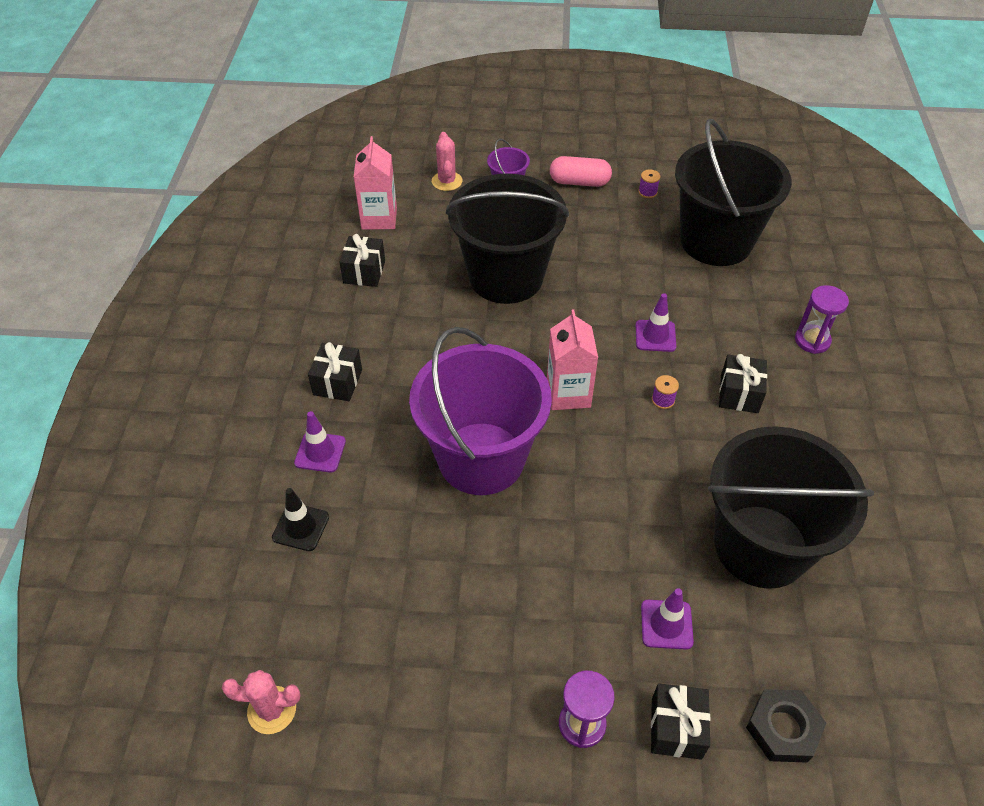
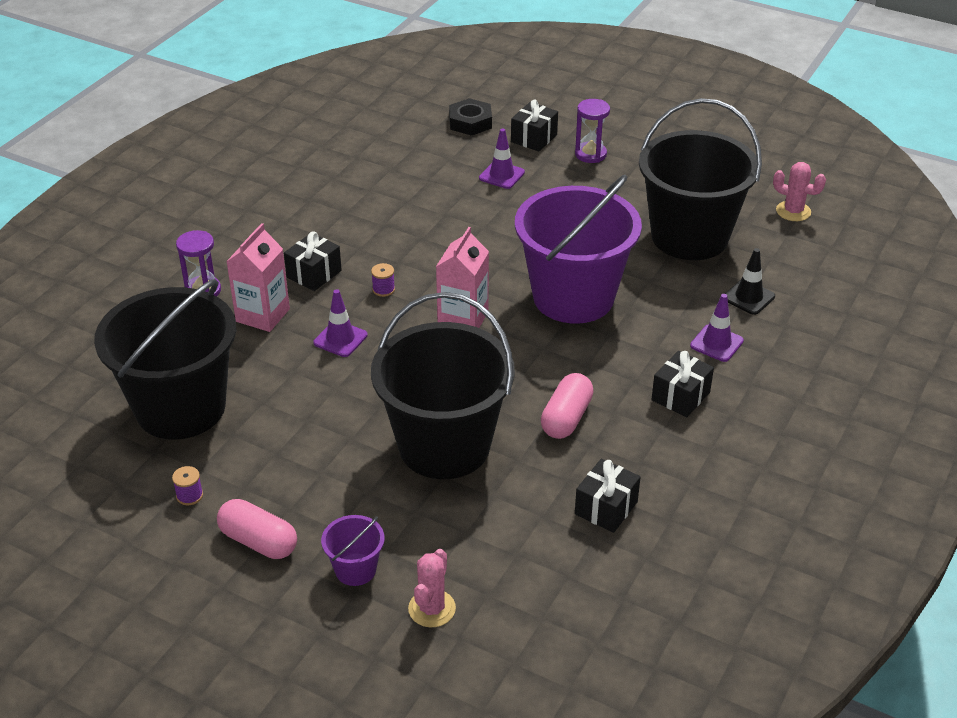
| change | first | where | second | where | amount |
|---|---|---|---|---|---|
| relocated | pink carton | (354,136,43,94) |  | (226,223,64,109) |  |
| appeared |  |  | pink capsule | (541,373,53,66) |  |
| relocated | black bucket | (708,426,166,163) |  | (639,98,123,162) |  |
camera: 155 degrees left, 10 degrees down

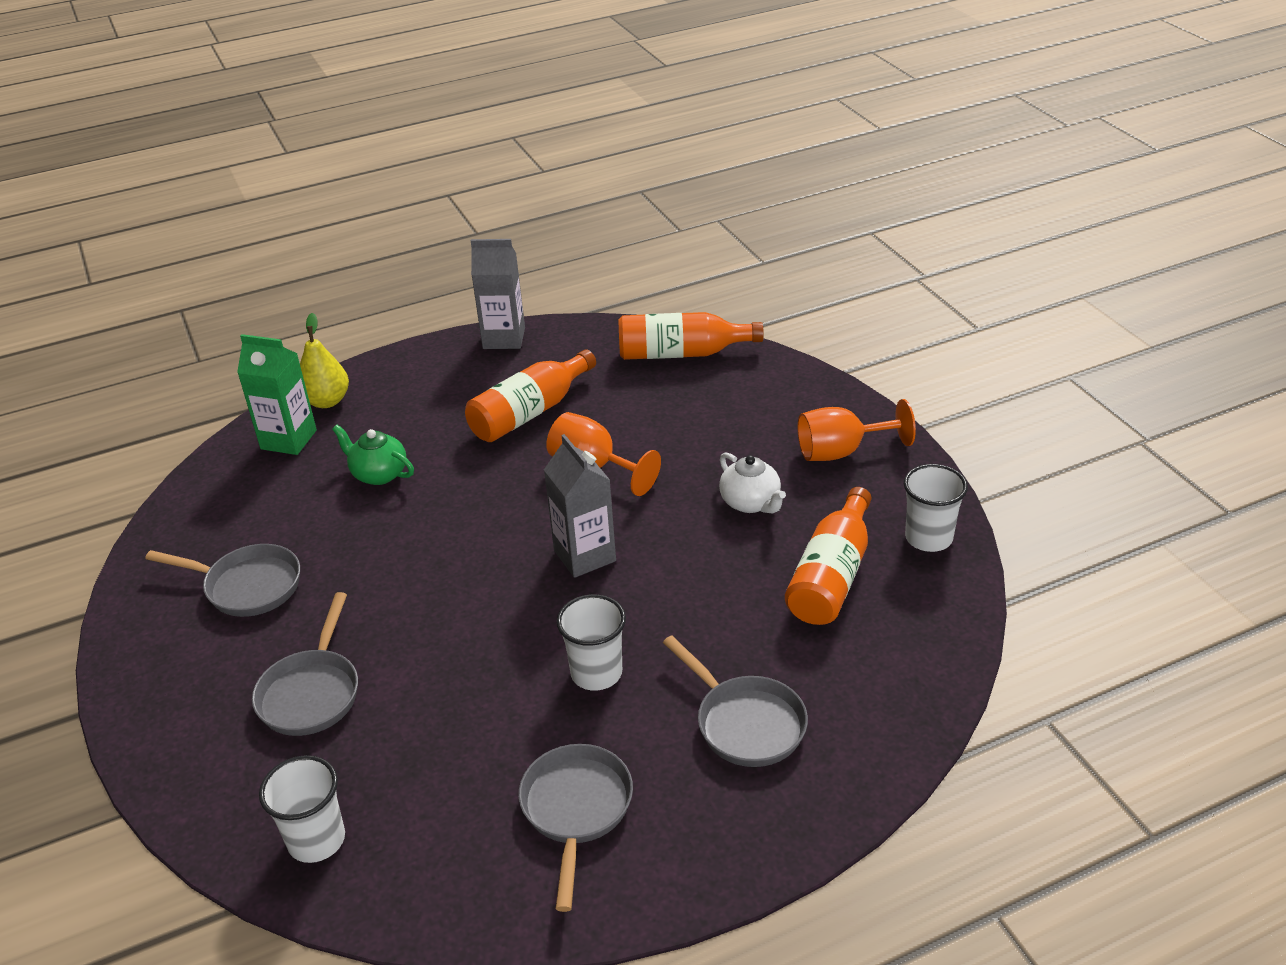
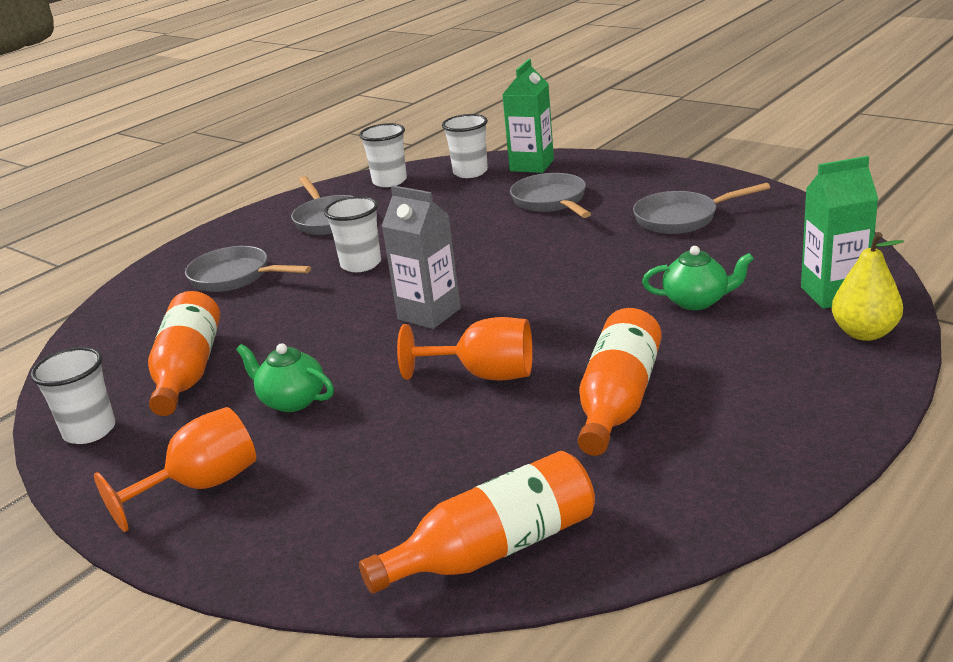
| change | first | where | second | where | amount |
|---|---|---|---|---|---|
| colour | white teapot | (719,452,67,61) | green teapot | (236,343,98,69) |  |
| appeared |  |  | white cup | (359,123,48,64) |  |
| appeared |  |  | green carton | (502,59,52,114) |  |
| missing | grey carton | (471,239,54,110) |  |  |  |
camera: 155 degrees right, 10 degrees down

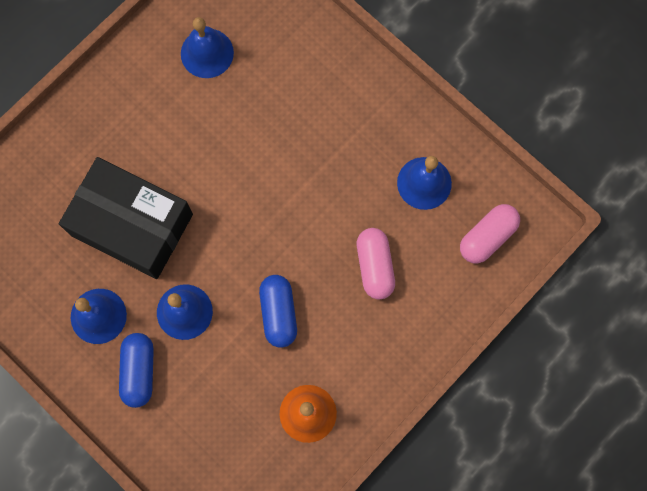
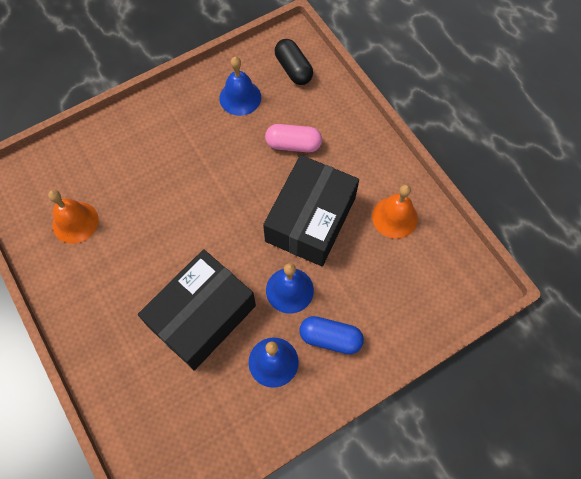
| change | first | where | second | where | amount |
|---|---|---|---|---|---|
| colour | blue bell | (181,17,53,61) | orange bell | (48,190,51,54) |  |
| exchanged | blue capsule | (259,275,38,73) | black box | (263,155,96,111) |  |
| colour | pink capsule | (460,204,60,60) | black capsule | (275,39,38,46) |  |
camera: 75 degrees left, 10 degrees down

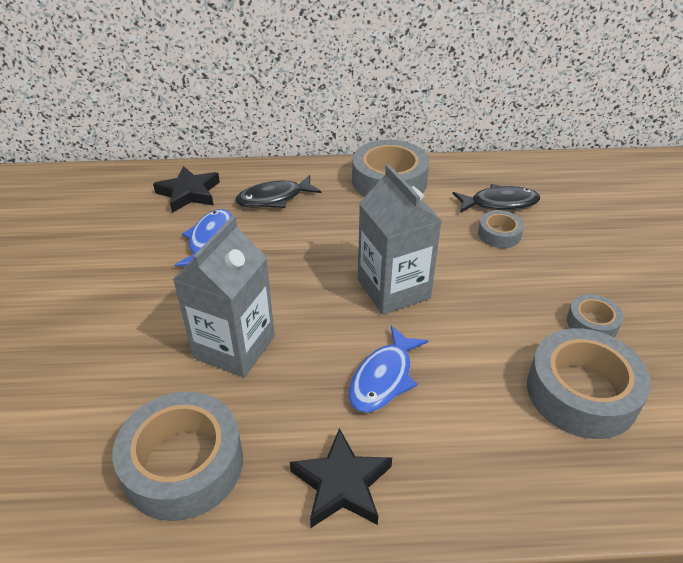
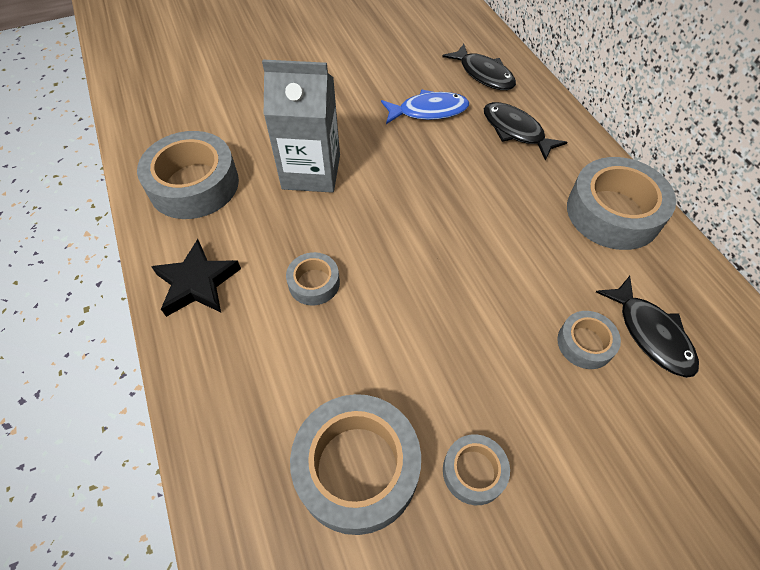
| change | first | where | second | where | amount |
|---|---|---|---|---|---|
| exchanged | blue fish | (349,326,79,87) | grey tape | (286,252,54,53) |  |
| exchanged | black star | (153,166,67,47) | black fish | (442,44,74,46) |  |
| missing | grey carton | (358,164,84,151) |  |  |  |
camera: 70 degrees right, 15 degrees up

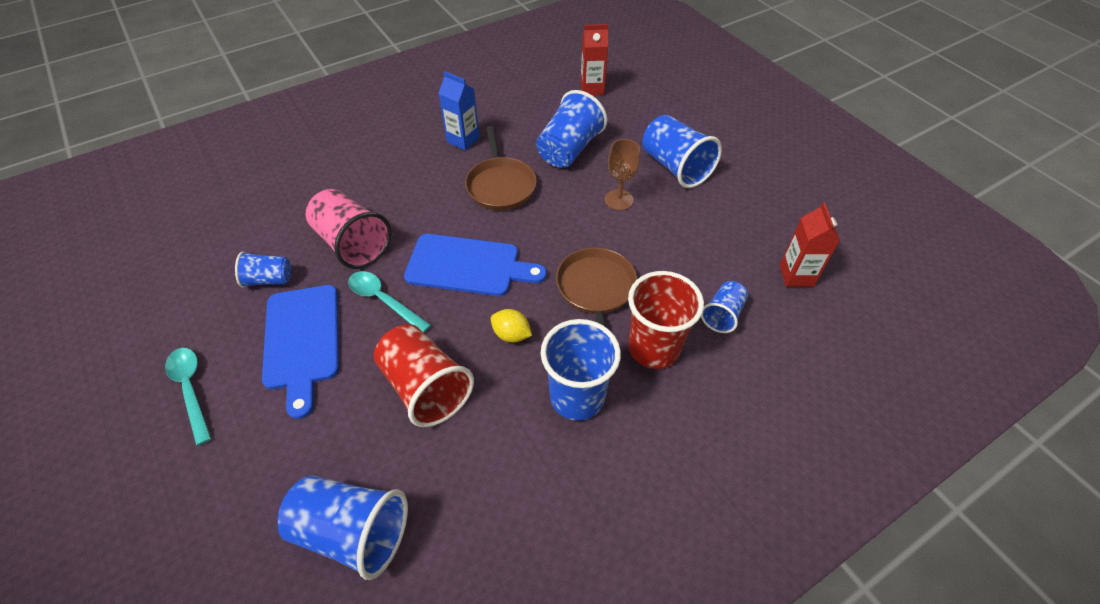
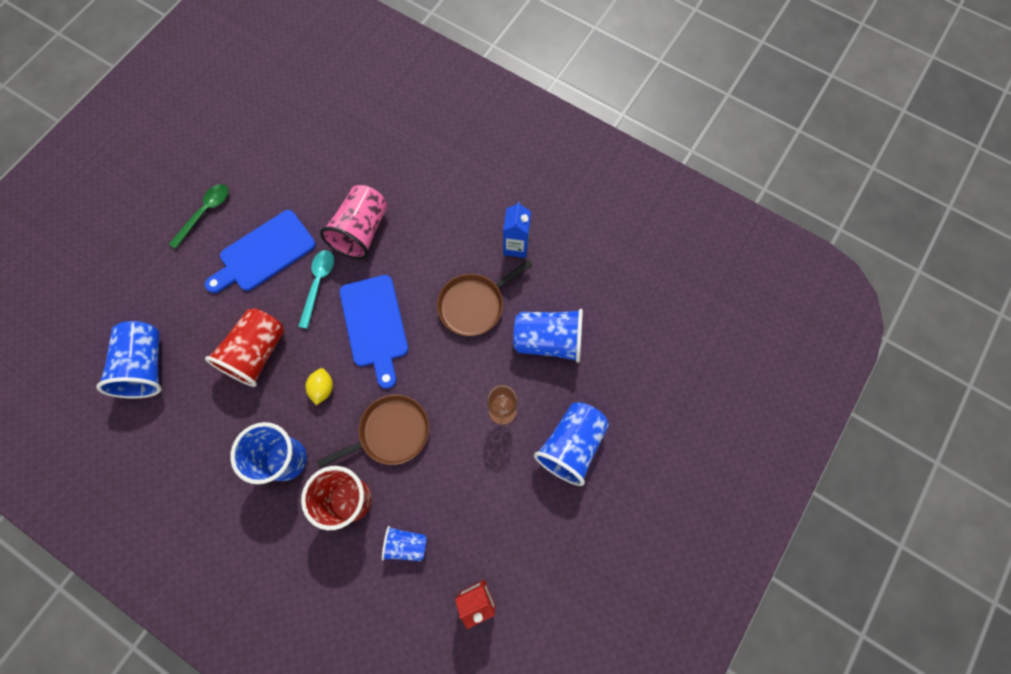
| change | first | where | second | where | amount |
|---|---|---|---|---|---|
| colour | turquoise spoon | (165,348,46,98) | green spoon | (169,184,59,65) |  |
| missing | blue cup | (235,251,56,36) |  |  |  |
| missing | red carton | (580,24,28,71) |  |  |  |
camera: 65 degrees right, 20 degrees up

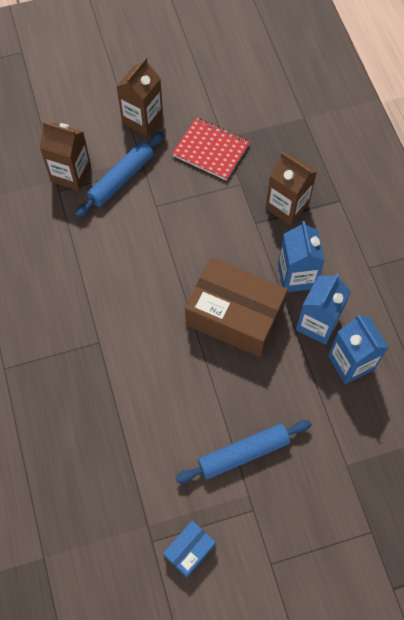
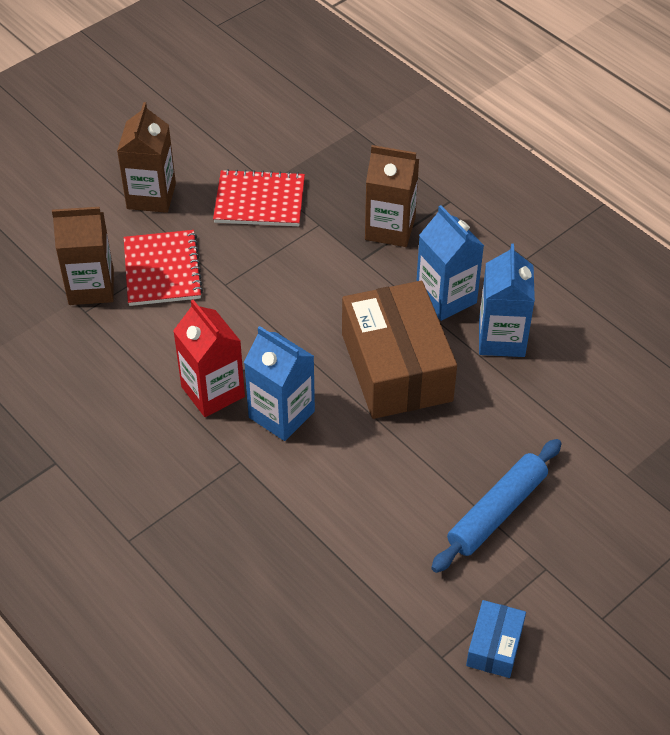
| change | first | where | second | where | amount |
|---|---|---|---|---|---|
| exchanged | blue rolling pin | (75,132,89,86) | red notebook | (124,230,79,76) |  |
| appeared |  |  | red carton | (173,300,72,117) |  |
| relocated | blue carton | (328,315,61,69) |  | (244,326,71,115) |  |
| spun | brown box | (185,258,103,99) |  | (342,281,115,138) | 75 degrees clockwise |
camera: 25 degrees left, 15 degrees down

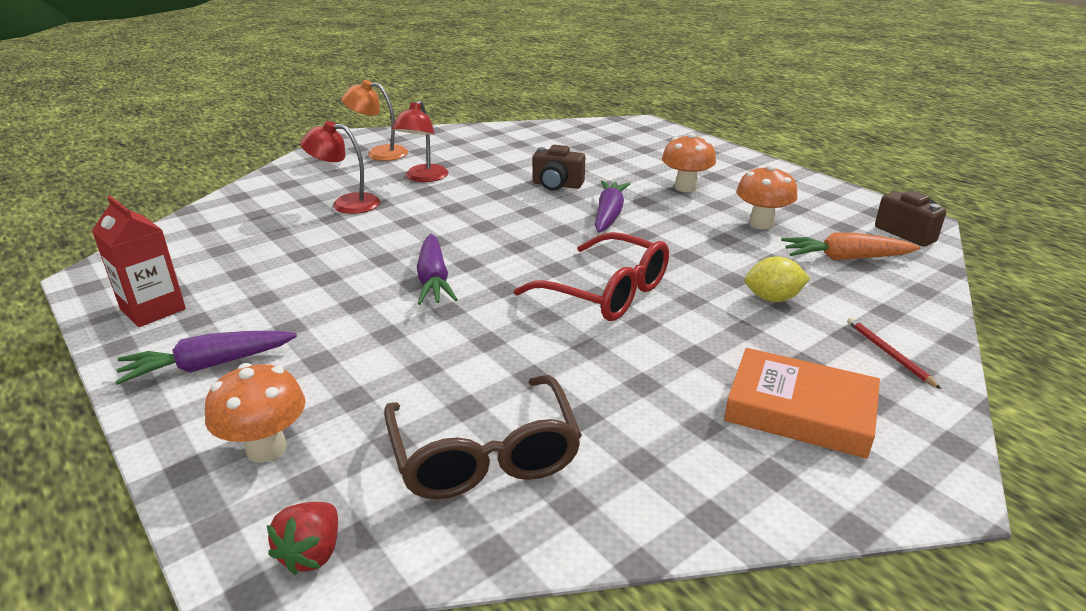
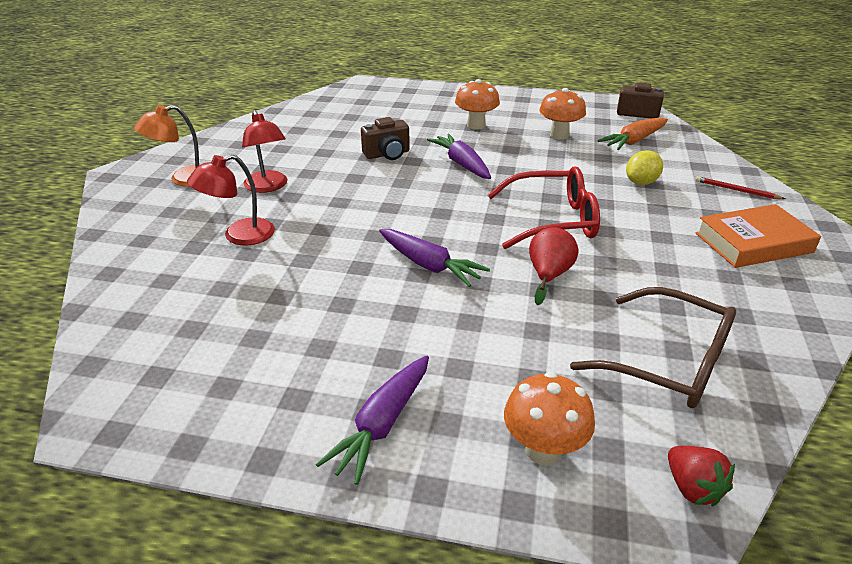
| change | first | where | second | where | amount |
|---|---|---|---|---|---|
| appeared |  |  | red pear | (529,228,49,77) |  |
| missing | red carton | (92,196,94,131) |  |  |  |
camera: 40 degrees left, 5 degrees up

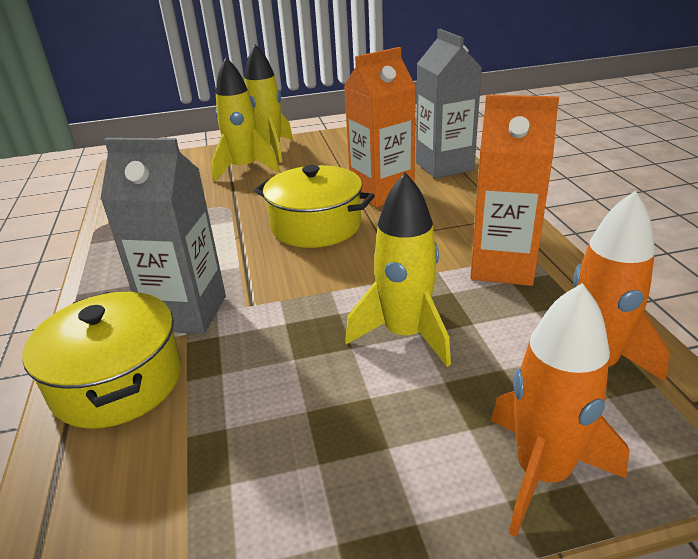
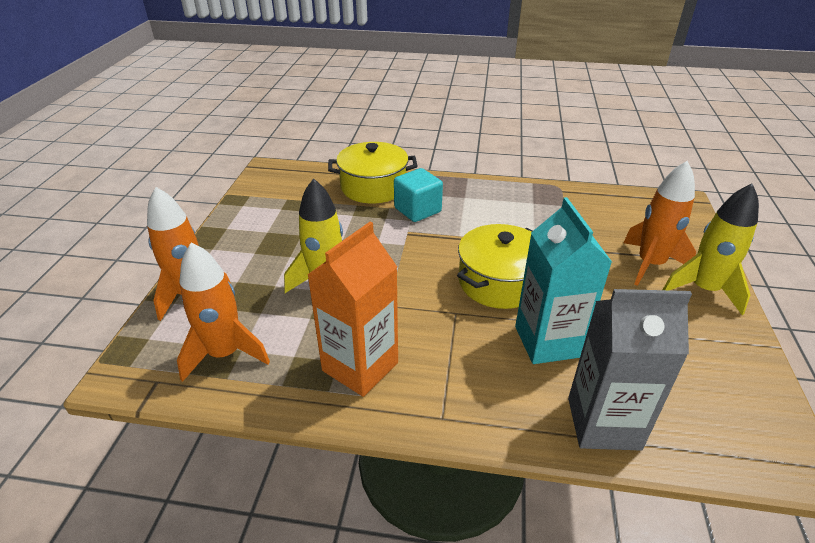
| change | first | where | second | where | amount |
|---|---|---|---|---|---|
| exchanged | grey carton | (100,138,126,196) | turquoise cube | (394,168,49,54) |  |
| colour | orange carton | (344,47,72,161) | turquoise carton | (515,197,97,167) |  |
| colour | yellow rocket | (211,58,69,124) | orange rocket | (623,161,73,125) |  |
camera: 110 degrees right, 5 degrees up

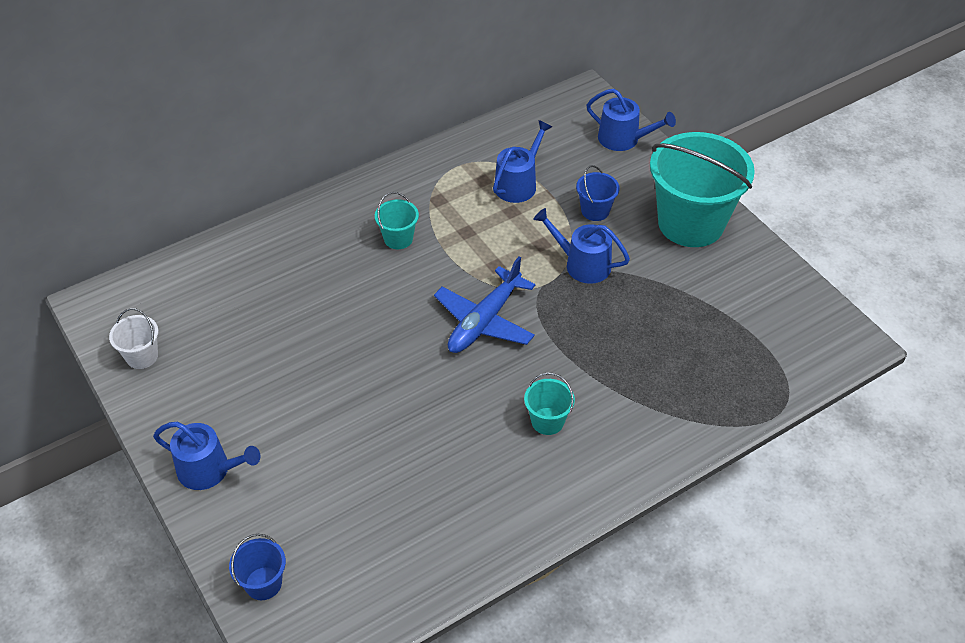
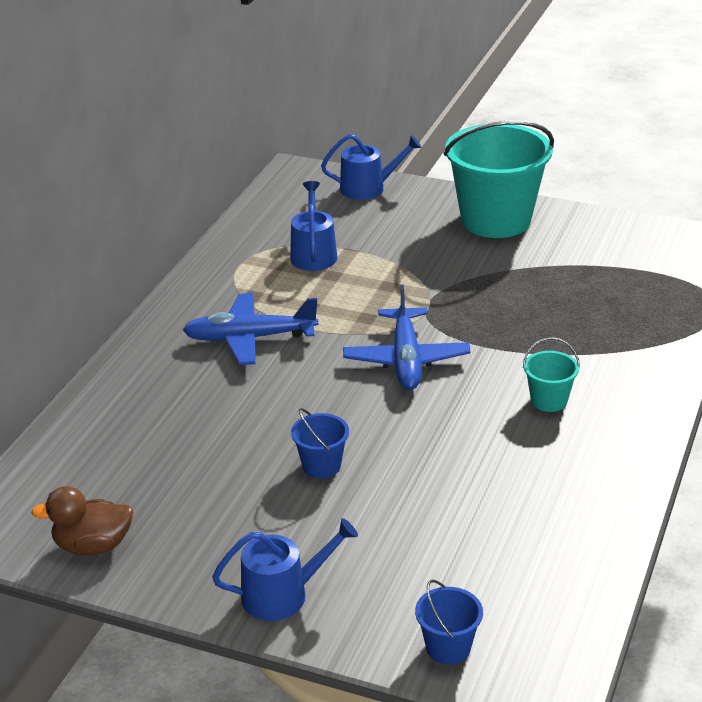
| change | first | where | second | where | amount |
|---|---|---|---|---|---|
| exchanged | white bucket | (109,308,50,61) | brown duck | (31,486,102,69) |  |
| exchanged | turquoise bucket | (375,192,44,57) | blue plane | (183,293,136,72) |  |
| relocated | blue bucket | (576,165,44,56) |  | (291,408,58,70) |  |
| missing | blue watering can | (533,208,97,76) |  |  |  |
camera: 35 degrees left, 15 degrees down

